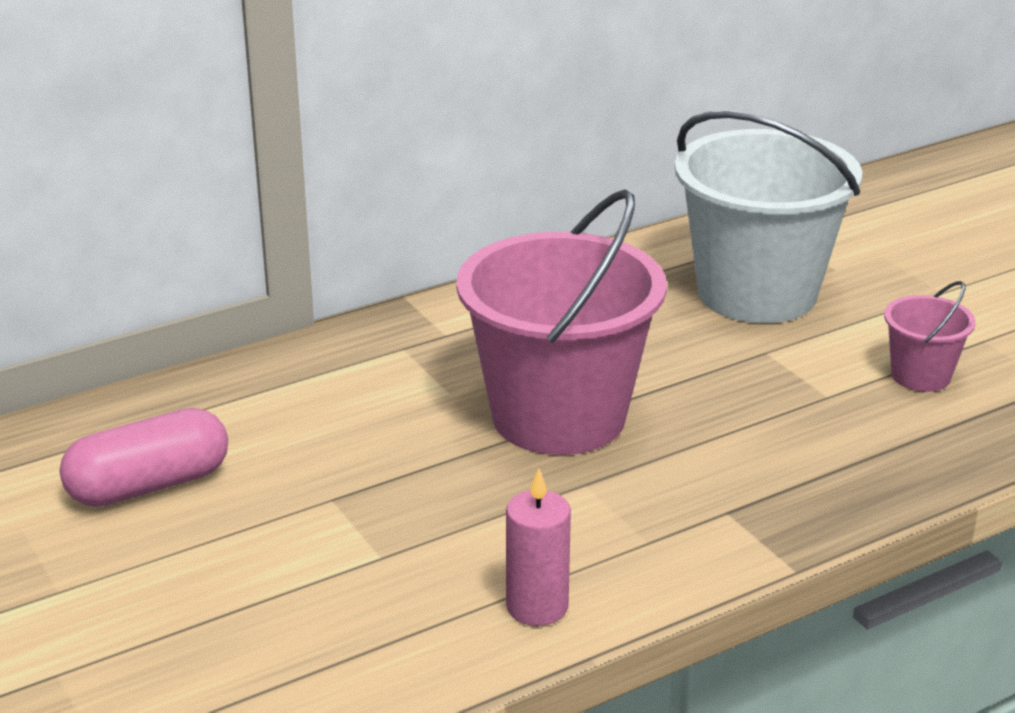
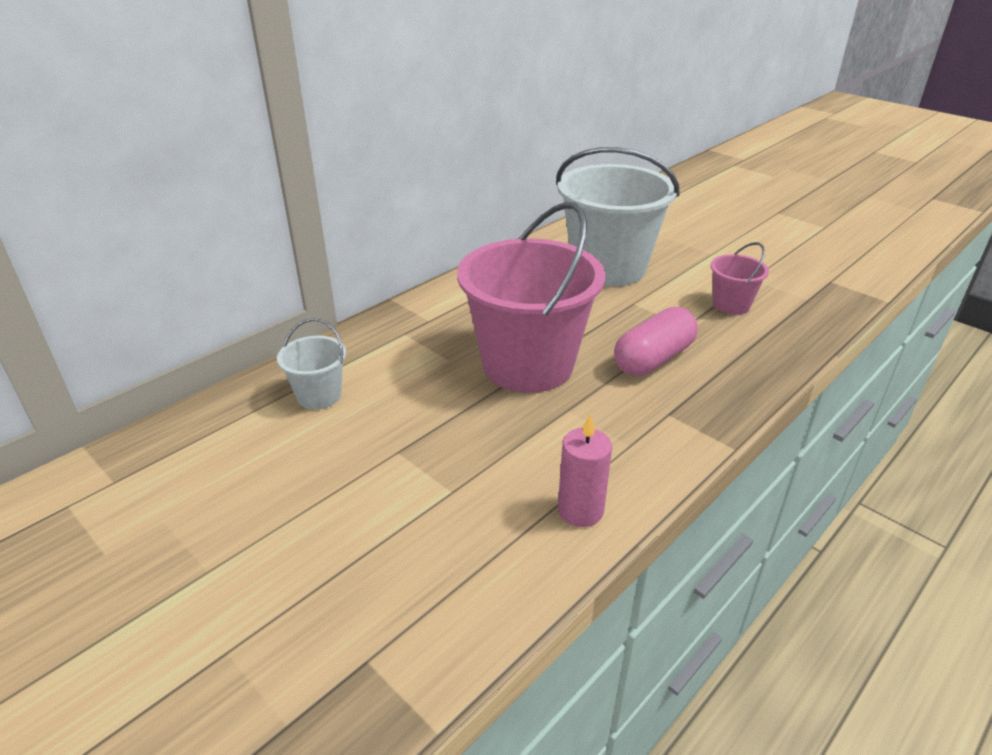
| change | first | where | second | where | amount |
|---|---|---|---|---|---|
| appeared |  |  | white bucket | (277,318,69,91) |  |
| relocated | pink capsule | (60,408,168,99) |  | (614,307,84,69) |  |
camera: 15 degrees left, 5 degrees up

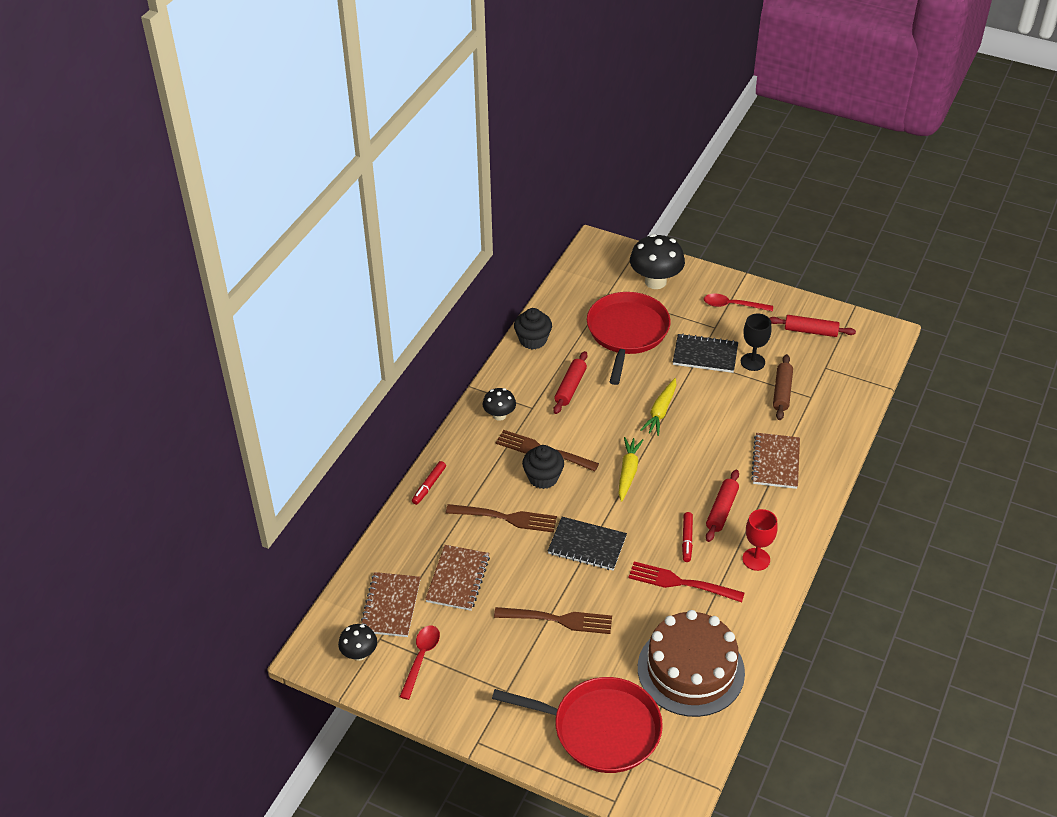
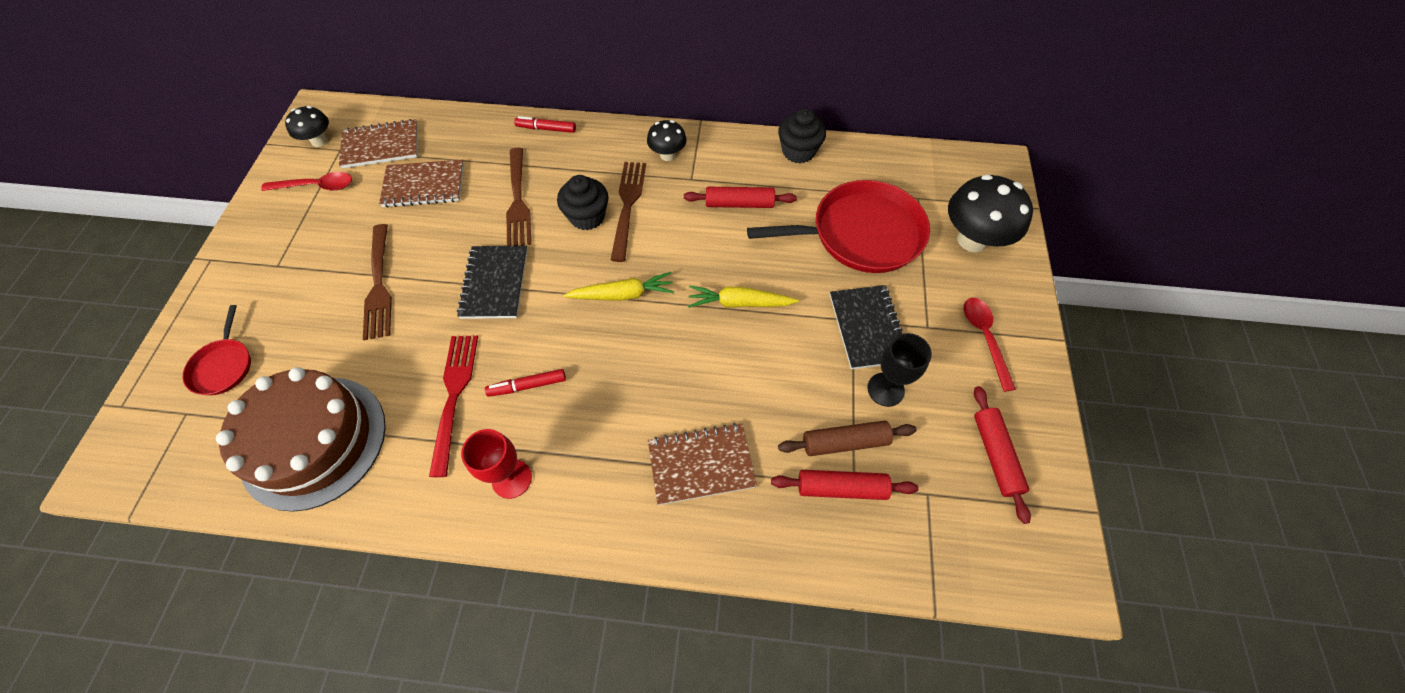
| change | first | where | second | where | amount |
|---|---|---|---|---|---|
| size | red pan | (492,677,171,96) |  | (183,305,68,90) | x0.49 |
| relocated | red rolling pin | (706,470,33,72) |  | (771,470,148,30) |  |
camera: 70 degrees right, 15 degrees up

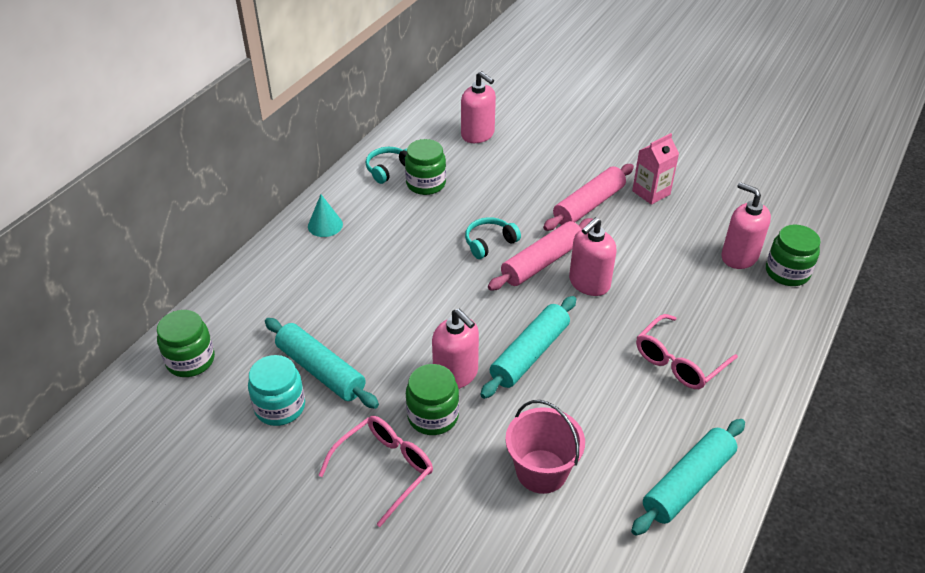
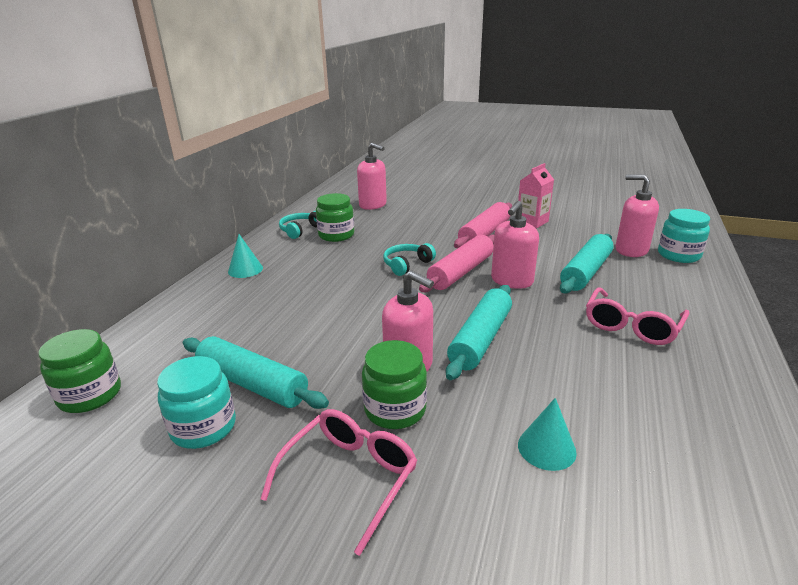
| change | first | where | second | where | amount |
|---|---|---|---|---|---|
| exchanged | pink bucket | (505,400,80,94) | turquoise cone | (518,398,59,73) |  |
| relocated | turquoise rolling pin | (631,419,114,117) |  | (560,234,54,59) |  |
| colour | green jar | (766,225,55,61) | turquoise jar | (658,209,52,54) |  |
camera: 10 degrees left, 15 degrees down

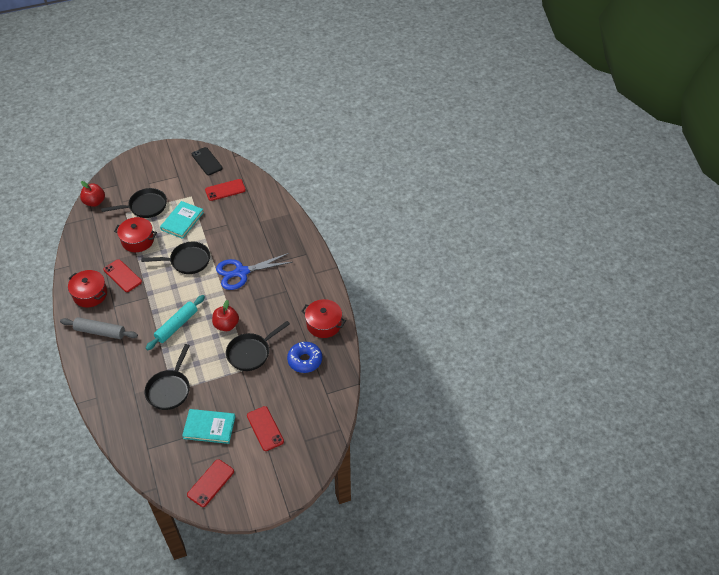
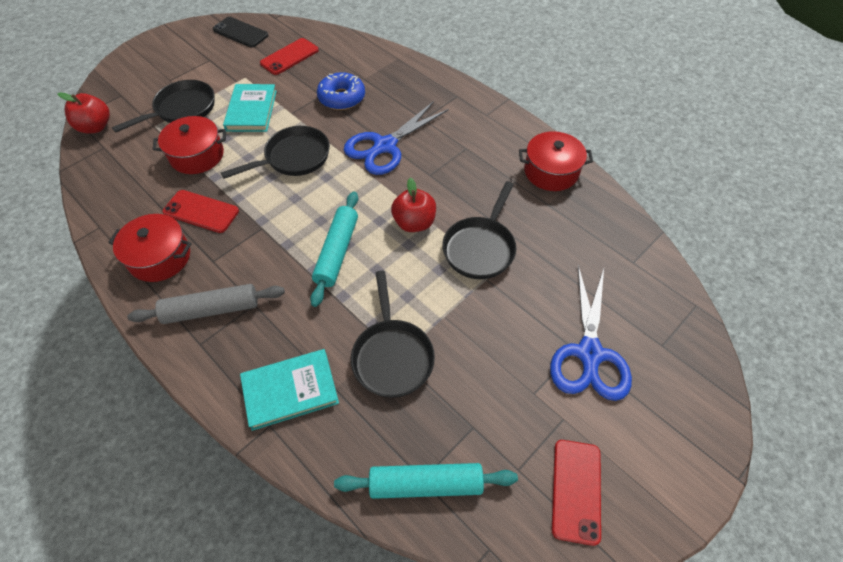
| change | first | where | second | where | amount |
|---|---|---|---|---|---|
| relocated | turquoise book | (182,409,53,35) |  | (240,349,99,82) |  |
| relocated | blue donut | (287,342,35,31) |  | (317,72,48,38) |  |
| appeared |  |  | turquoise rolling pin | (334,463,184,36) |  |
| exchanged | red phone | (247,406,37,45) | blue scissors | (550,265,82,136) |  |
camera: 25 degrees left, 5 degrees up

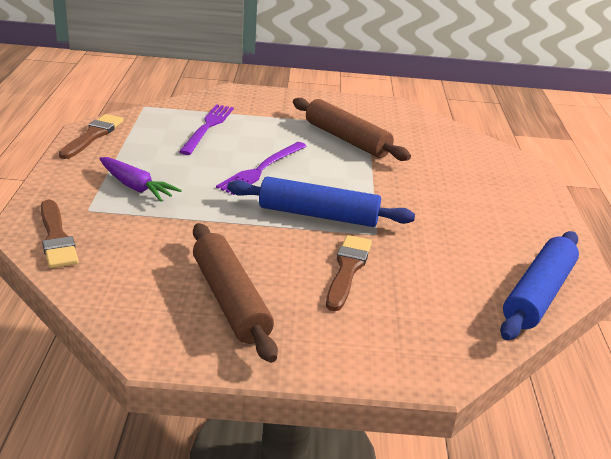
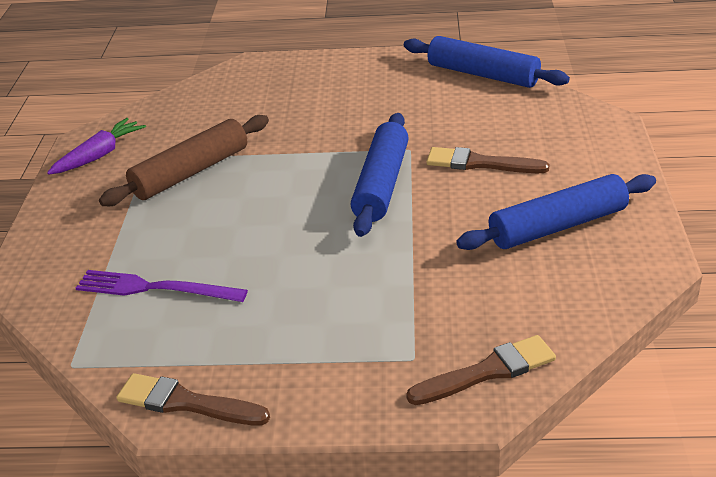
| change | first | where | second | where | amount |
|---|---|---|---|---|---|
| relocated | purple carrot | (99,157,83,45) |  | (47,118,99,57) |  |
| colour | brown rolling pin | (193,223,85,140) | blue rolling pin | (456,174,200,76) |  |
| missing | purple fork | (216,142,91,53) |  |  |  |
camera: 85 degrees left, 5 degrees up

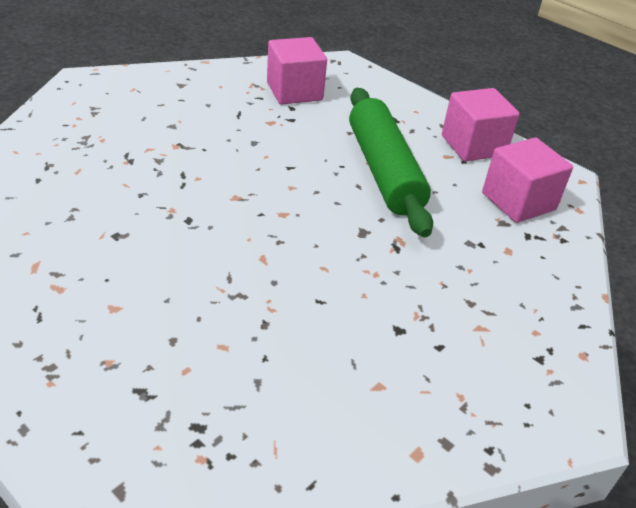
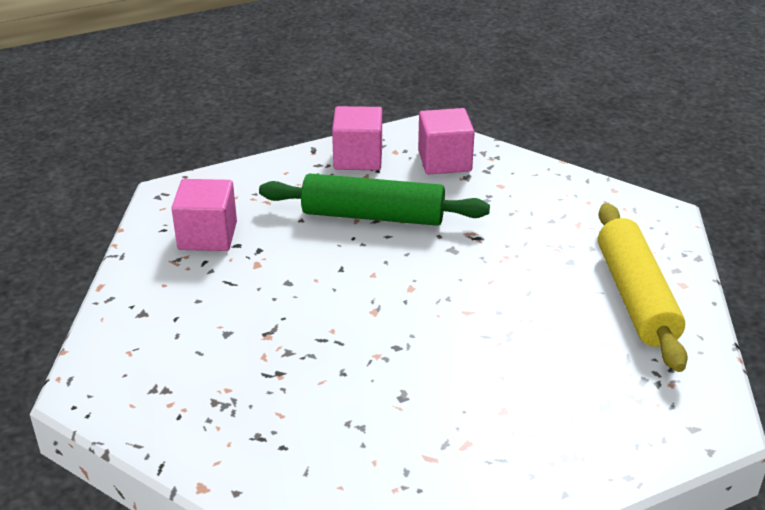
| change | first | where | second | where | amount |
|---|---|---|---|---|---|
| appeared |  |  | yellow rolling pin | (598,203,90,169) |  |
camera: 65 degrees left, 5 degrees down

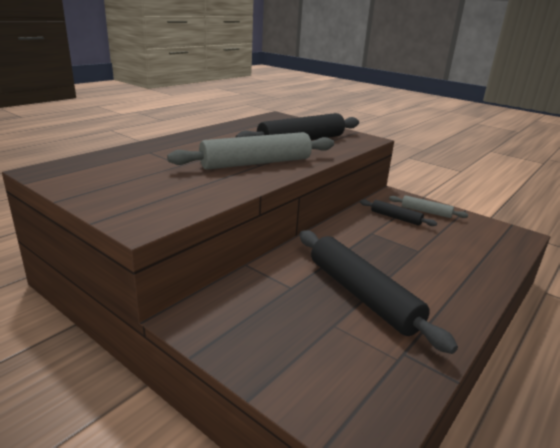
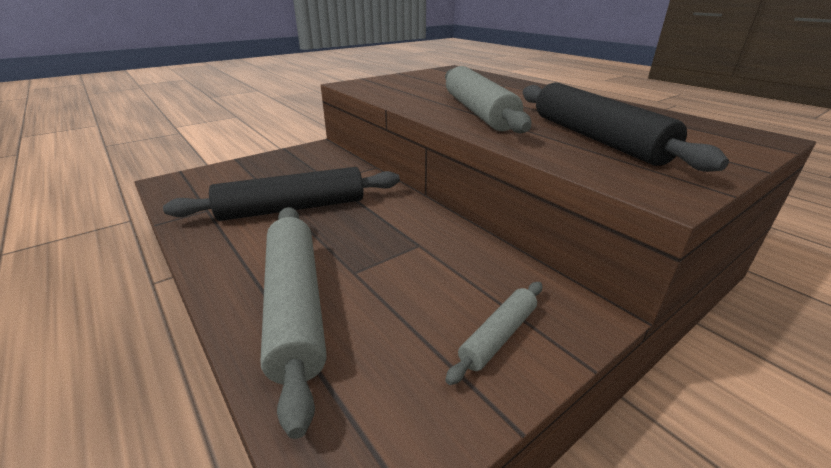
| change | first | where | second | where | amount |
|---|---|---|---|---|---|
| appeared |  |  | grey rolling pin | (260,207,67,232) |  |
| missing | black rolling pin | (360,199,77,27) |  |  |  |
camera: 105 degrees right, 5 degrees up

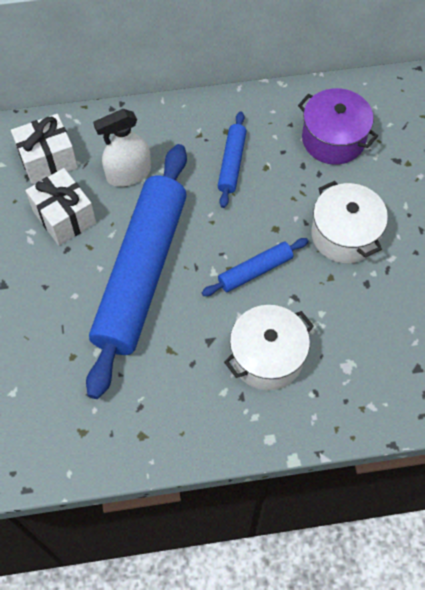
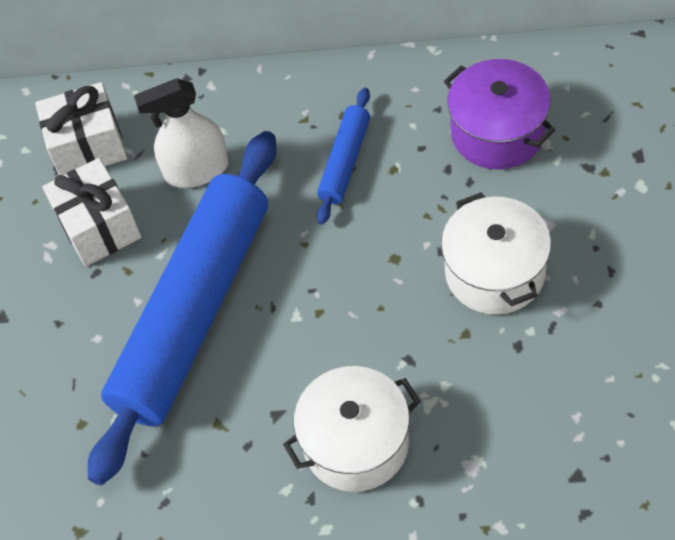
| change | first | where | second | where | amount |
|---|---|---|---|---|---|
| missing | blue rolling pin | (202,238,106,58) |  |  |  |
camera: 15 degrees right, 5 degrees down

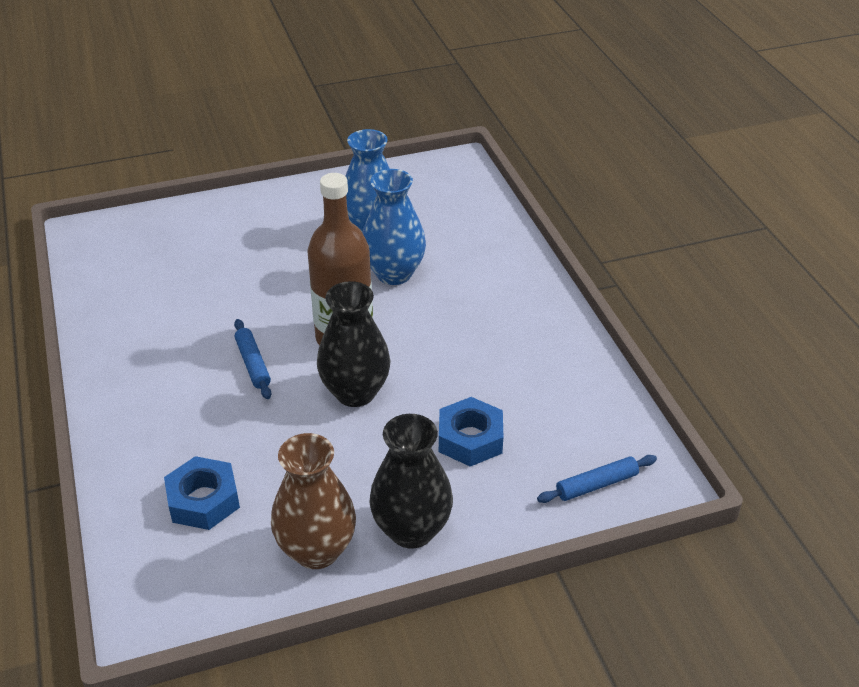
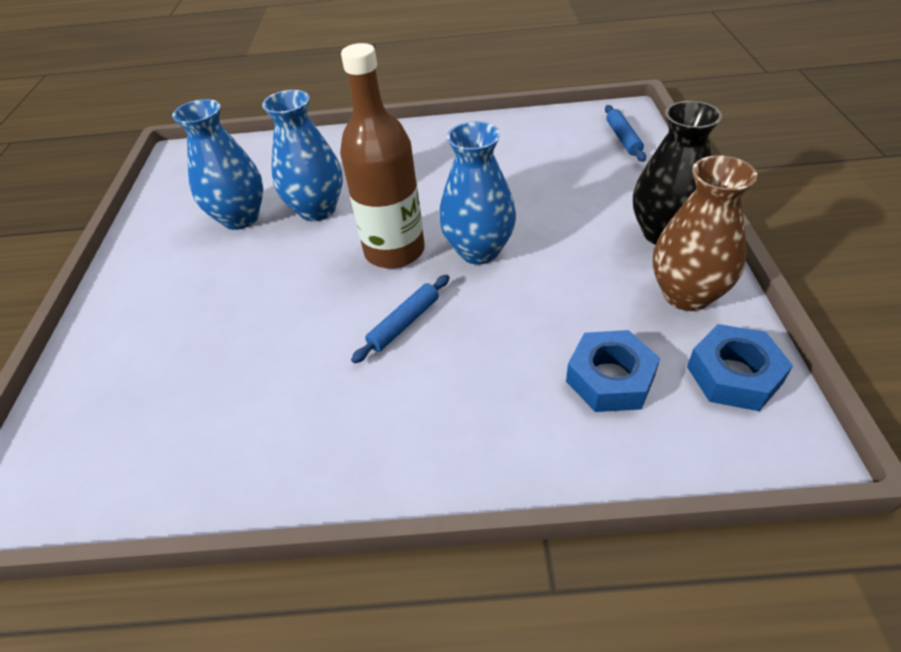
| change | first | where | second | where | amount |
|---|---|---|---|---|---|
| spun | blue rolling pin | (234,319,38,80) |  | (351,275,99,88) | 45 degrees counterclockwise |
| colour | black vase | (317,281,74,126) | blue vase | (439,121,77,144) |  |
| relocated | blue nut | (439,397,64,70) |  | (687,324,106,87) |  |
camera: 70 degrees left, 5 degrees up

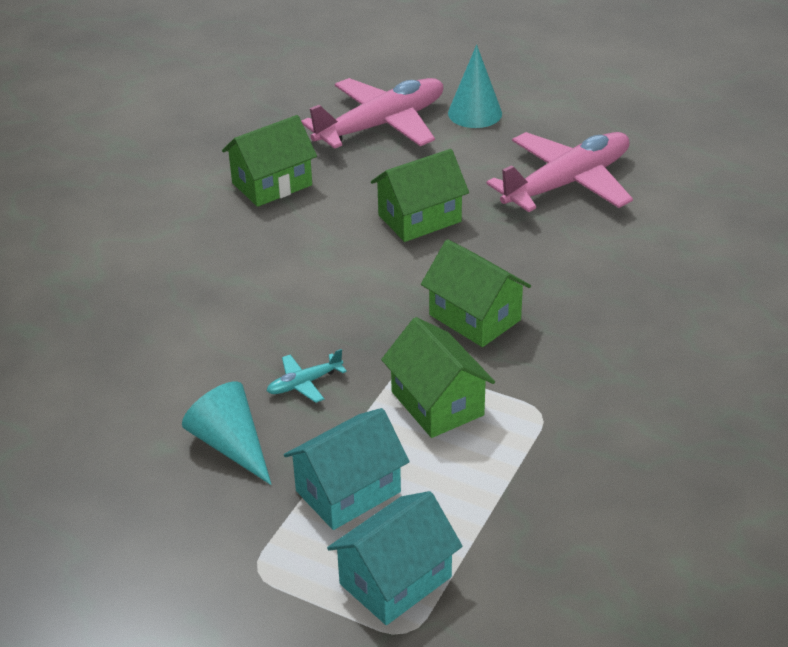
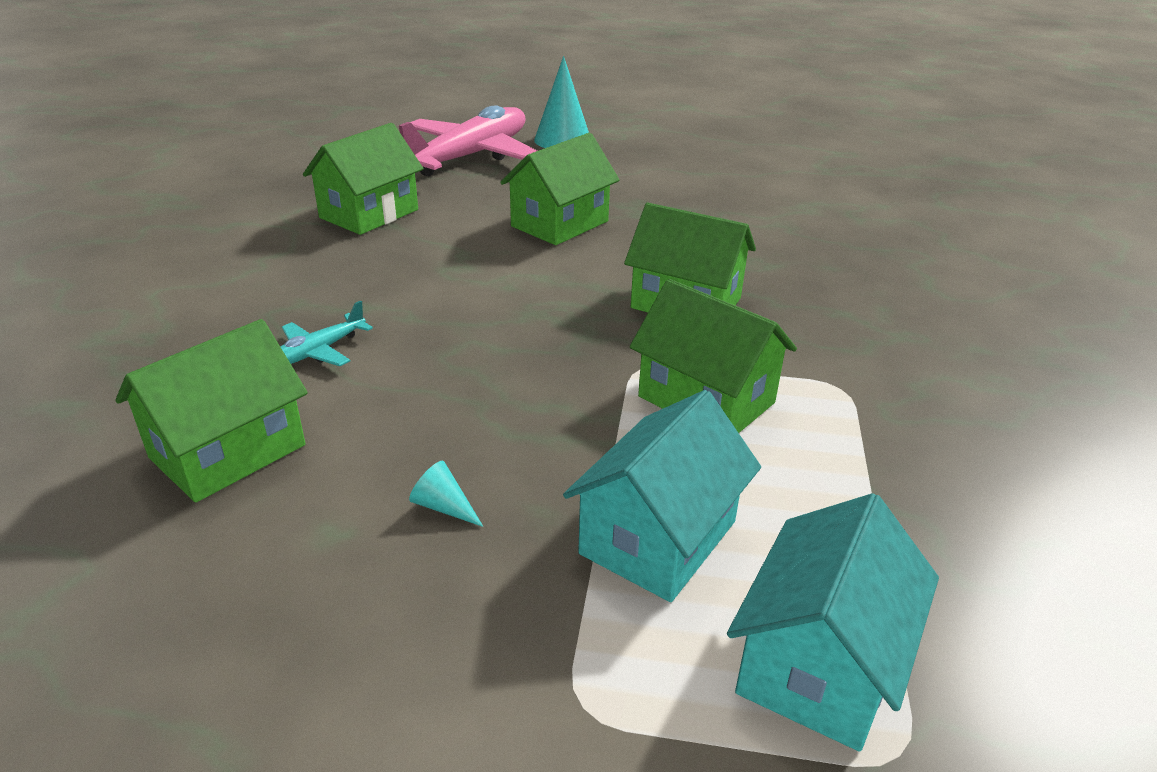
| change | first | where | second | where | amount |
|---|---|---|---|---|---|
| appeared |  |  | green house | (115,319,193,184) |  |
| relocated | turquoise plane | (267,349,80,54) |  | (280,301,93,65) |  |
| size | turquoise cone | (182,381,90,104) |  | (409,461,74,66) | x0.45 |
| missing | pink plane | (486,132,147,80) |  |  |  |
camera: 20 degrees left, 5 degrees down

